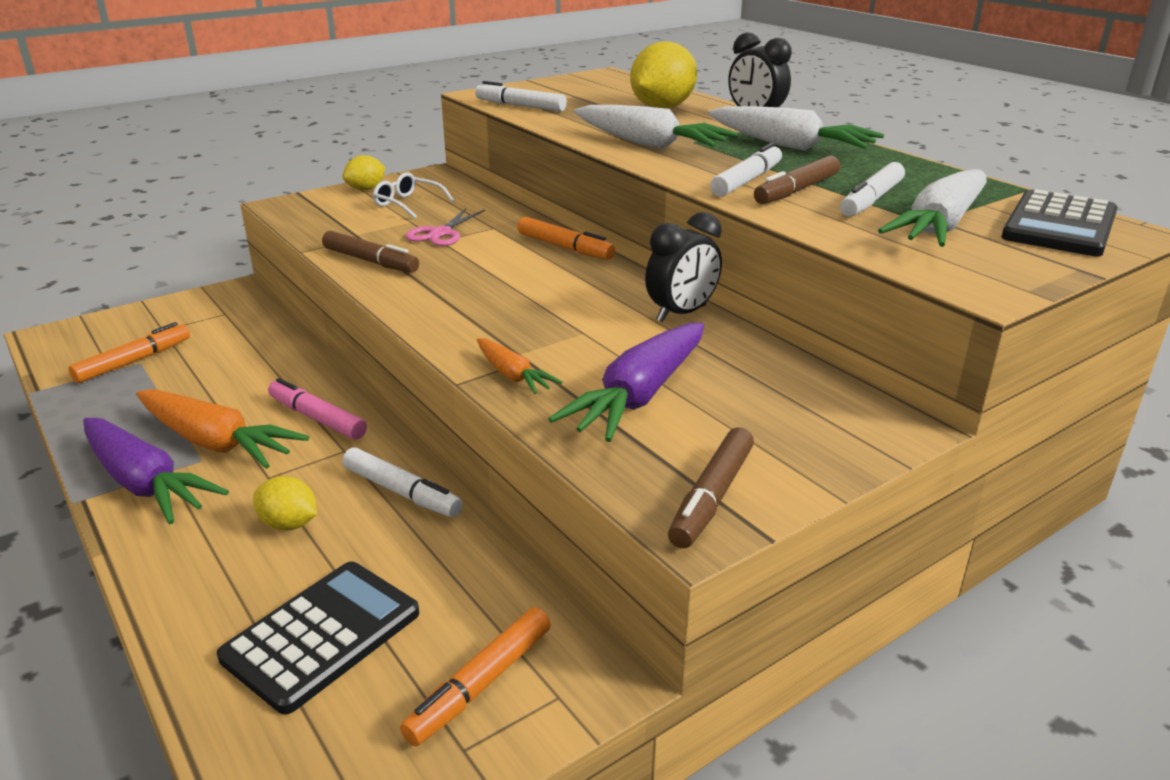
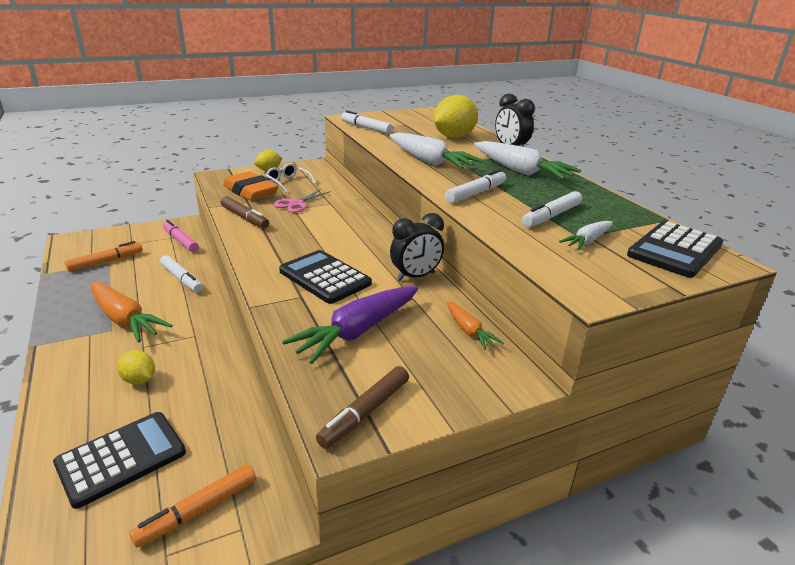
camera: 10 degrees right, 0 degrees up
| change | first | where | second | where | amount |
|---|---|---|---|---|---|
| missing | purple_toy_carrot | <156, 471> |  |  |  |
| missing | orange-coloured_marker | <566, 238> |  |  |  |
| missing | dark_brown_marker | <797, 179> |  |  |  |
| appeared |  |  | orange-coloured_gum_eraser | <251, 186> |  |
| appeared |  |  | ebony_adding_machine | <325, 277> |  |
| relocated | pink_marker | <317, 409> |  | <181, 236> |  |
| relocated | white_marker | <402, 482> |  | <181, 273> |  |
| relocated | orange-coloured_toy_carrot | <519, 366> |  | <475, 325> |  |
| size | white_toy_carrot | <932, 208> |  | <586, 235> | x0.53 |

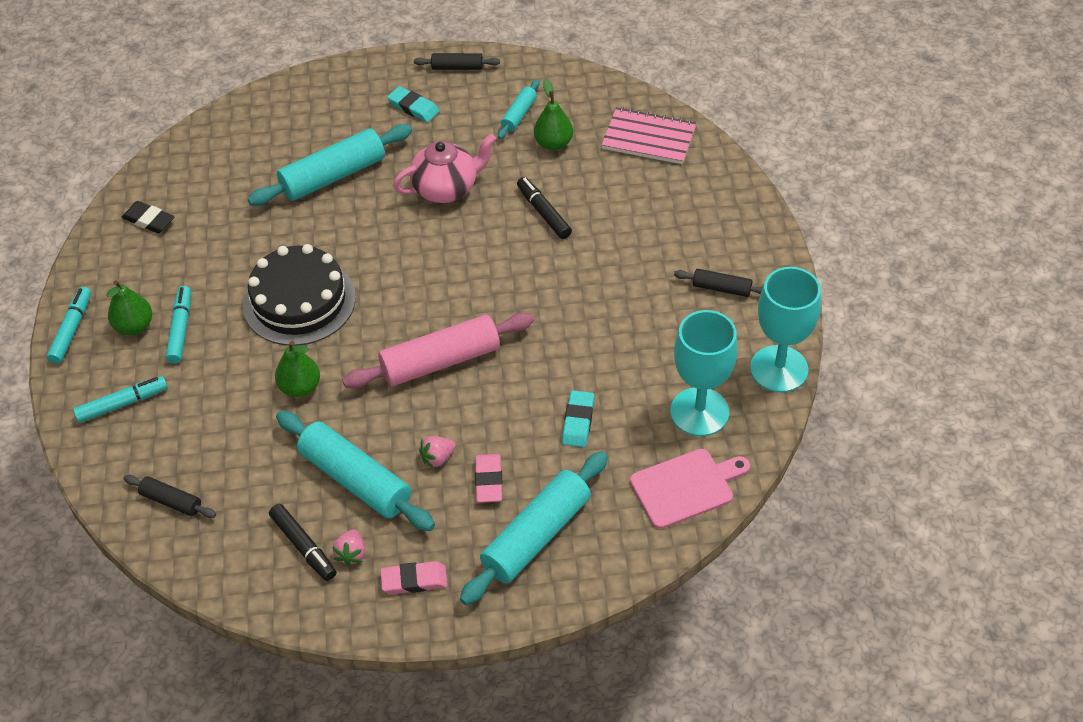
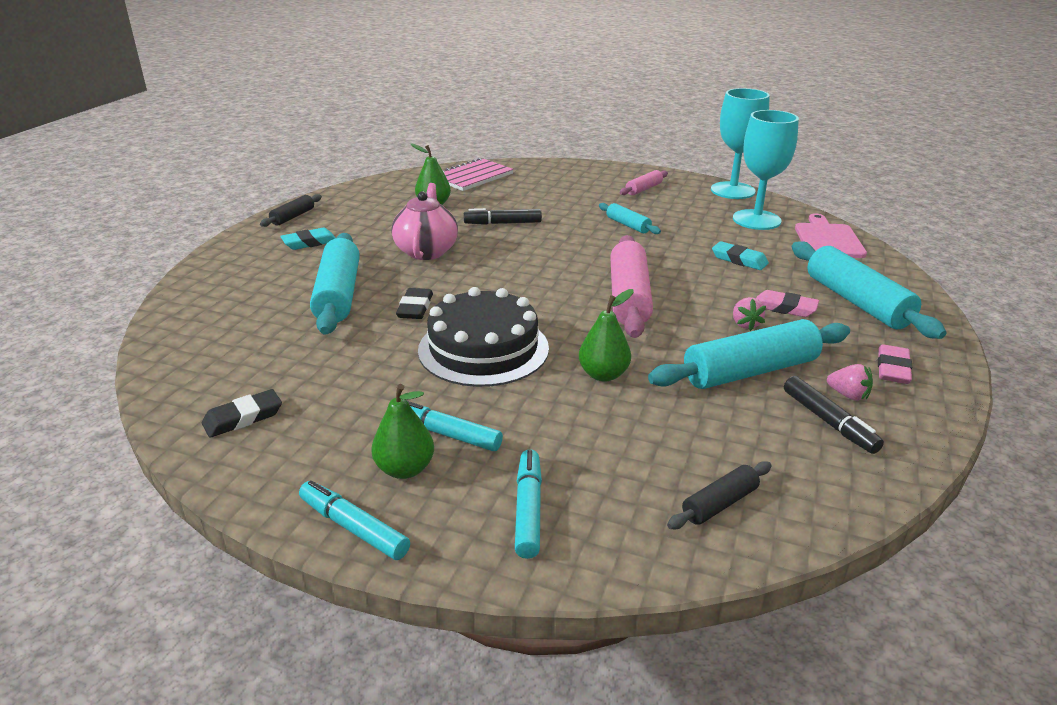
camera: 65 degrees left, 20 degrees down
| change | first | where | second | where | amount |
|---|---|---|---|---|---|
| appeared |  |  | ebony_gum_eraser | <414, 303> |  |
| relocated | turquoise_rolling_pin | <518, 109> |  | <630, 218> |  |
| colour | ebony_rolling_pin | <718, 283> | pink_rolling_pin | <644, 182> |  |
| spun | ebony_marker | <302, 542> |  | <834, 415> | 75 degrees clockwise |

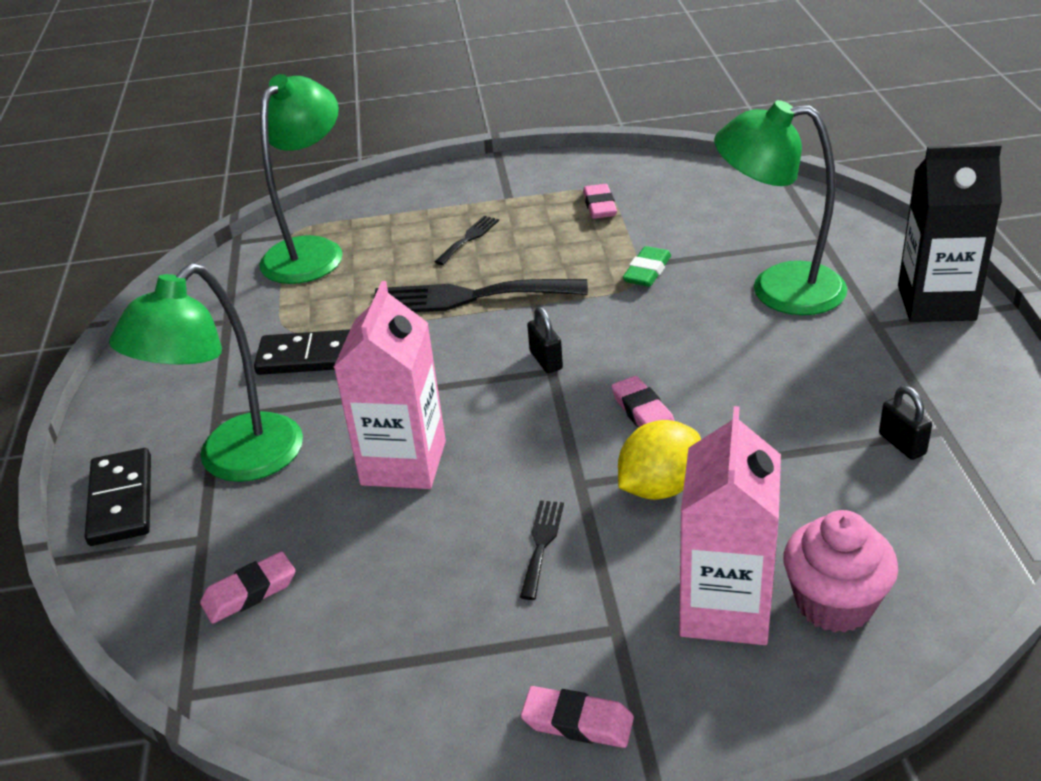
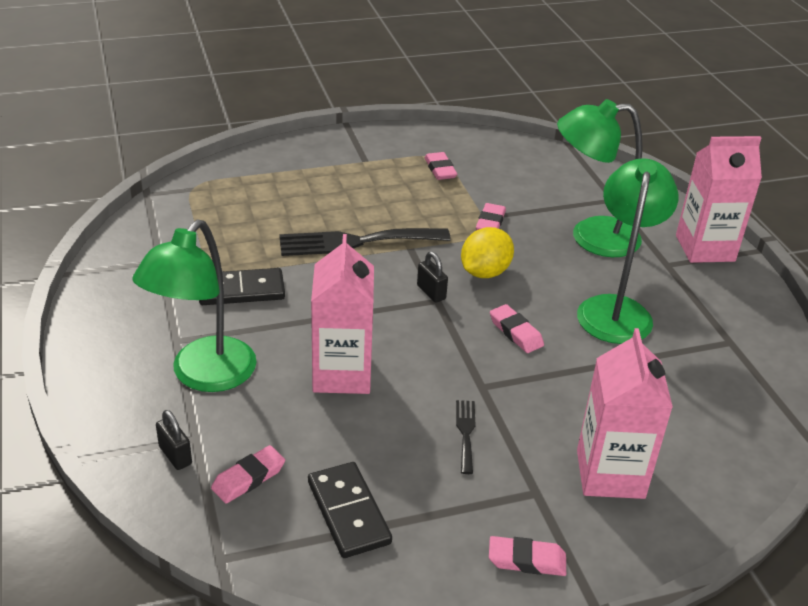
camera: 15 degrees left, 0 degrees up
| change | first | where | second | where | amount |
|---|---|---|---|---|---|
| missing | ebony_dinner_fork | <467, 240> |  |  |  |
| missing | pink_muffin | <840, 571> |  |  |  |
| relocated | ebony_domino | <118, 497> |  | <350, 510> |  |
| relocated | emerald_desk_lamp | <301, 179> |  | <628, 251> |  |
| relocated | bright_yellow_lemon | <659, 460> |  | <487, 252> |  |
| relocated | ebony_small_lock | <905, 423> |  | <174, 440> |  |
| colour | emerald_gum_eraser | <647, 266> | pink_gum_eraser | <491, 216> |  |
| colour | ebony_carton | <950, 233> | pink_carton | <719, 199> |  |

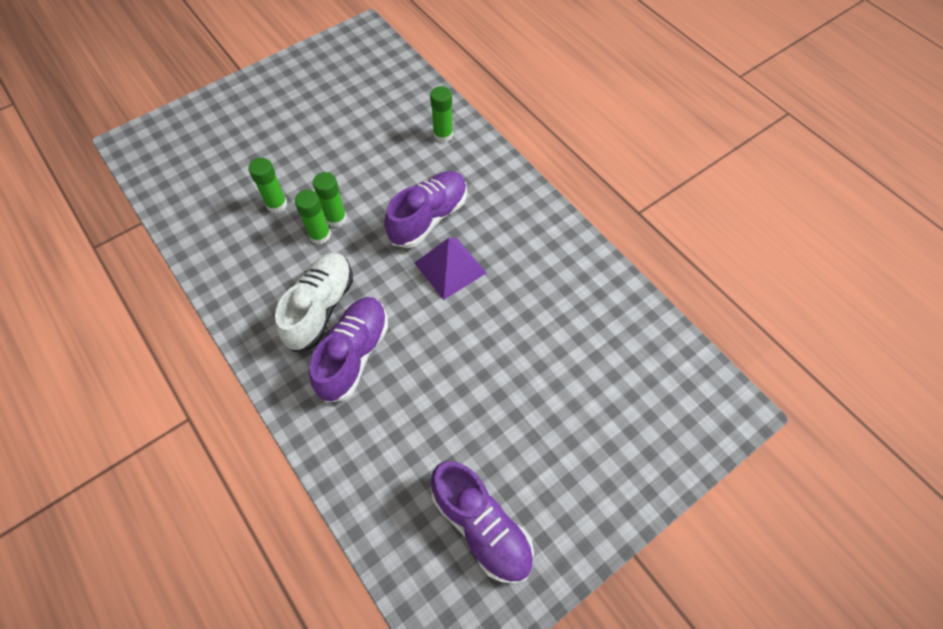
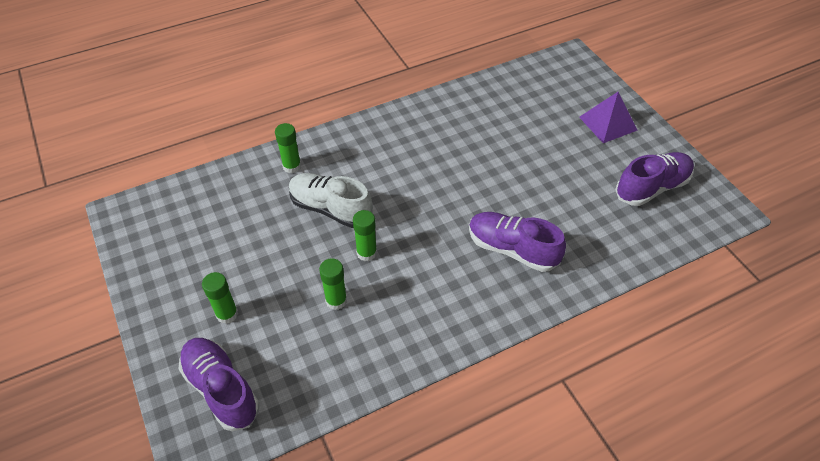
camera: 80 degrees left, 10 degrees down
| change | first | where | second | where | amount |
|---|---|---|---|---|---|
| relocated | white_shoe | <314, 302> |  | <331, 200> |  |
| relocated | emerald_stick_of_glue | <313, 217> |  | <220, 298> |  |
| relocated | purple_shoe | <426, 209> |  | <219, 384> |  |
| relocated | purple_solid_pyramid | <450, 269> |  | <608, 117> |  |

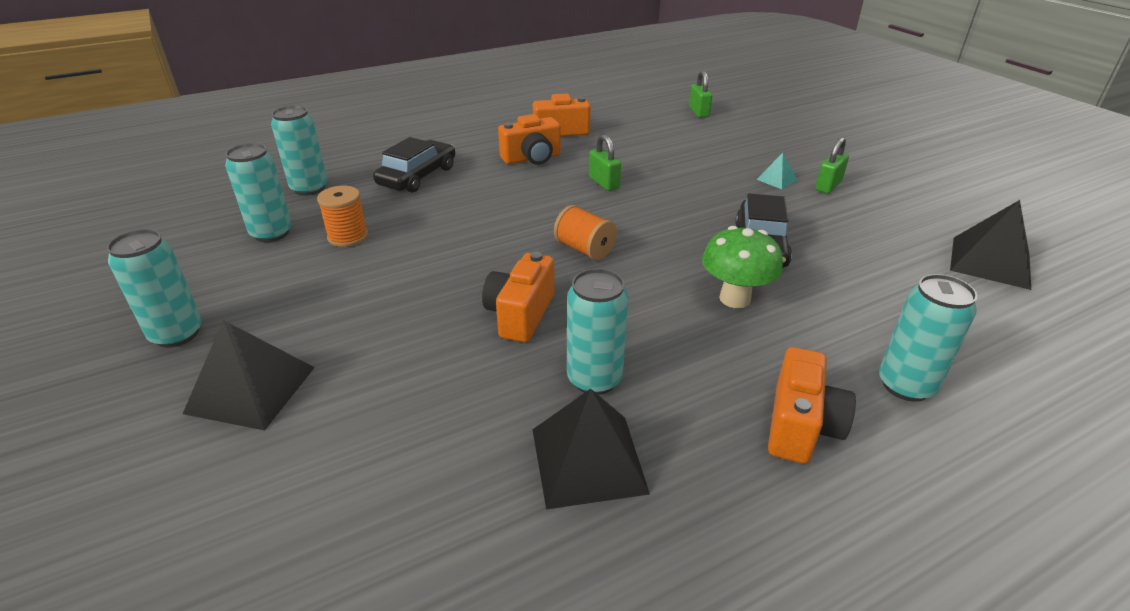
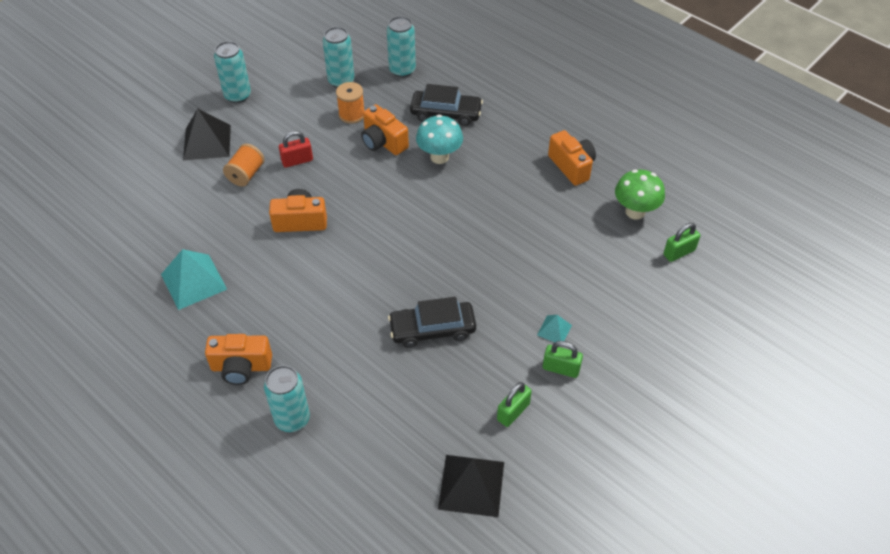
camera: 70 degrees right, 15 degrees up
| change | first | where | second | where | amount |
|---|---|---|---|---|---|
| missing | turquoise_soda_can | <597, 331> |  |  |  |
| appeared |  |  | scarlet_small_lock | <296, 149> |  |
| appeared |  |  | turquoise_fungus | <439, 139> |  |
| relocated | orange-coloured_photo_camera | <529, 139> |  | <385, 129> |  |
| relocated | orange-coloured_spool | <585, 233> |  | <244, 165> |  |
| relocated | emerald_small_lock | <605, 162> |  | <514, 404> |  |
| relocated | emerald_fungus | <742, 267> |  | <640, 194> |  |
| colour | ebony_solid_pyramid | <591, 449> | turquoise_solid_pyramid | <194, 279> |  |

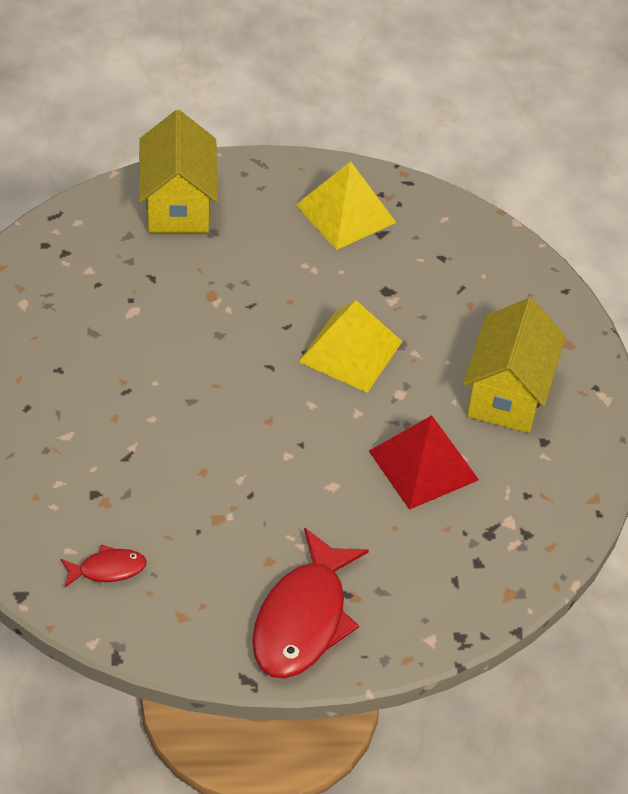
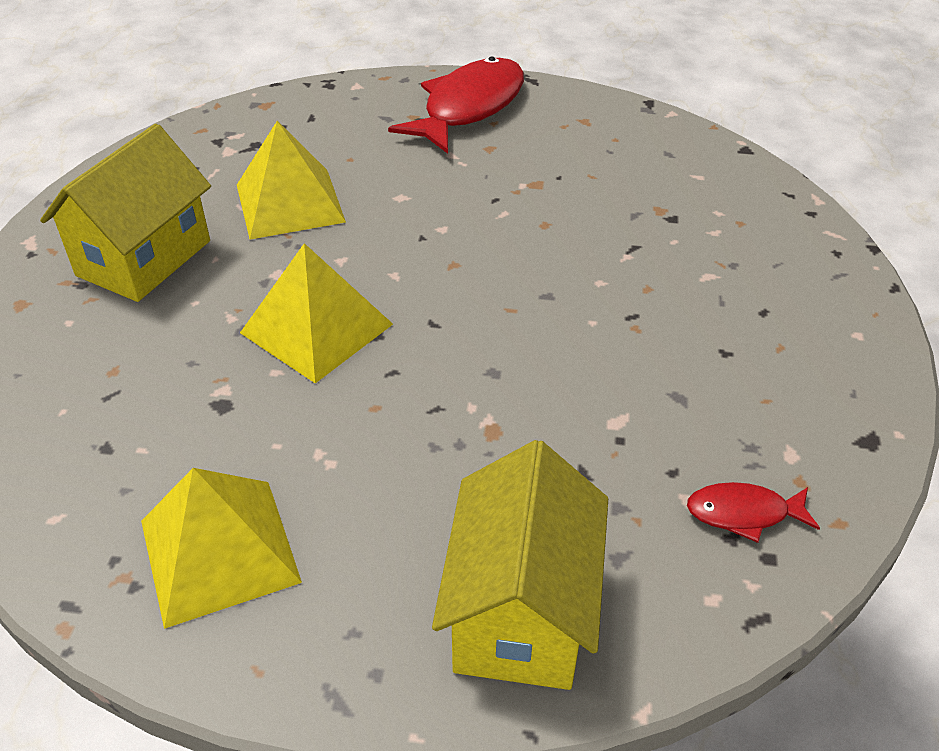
camera: 165 degrees left, 5 degrees down
| change | first | where | second | where | amount |
|---|---|---|---|---|---|
| relocated | scarlet_toy_fish | <104, 566> |  | <753, 512> |  |
| colour | scarlet_solid_pyramid | <424, 462> | bright_yellow_solid_pyramid | <291, 180> |  |

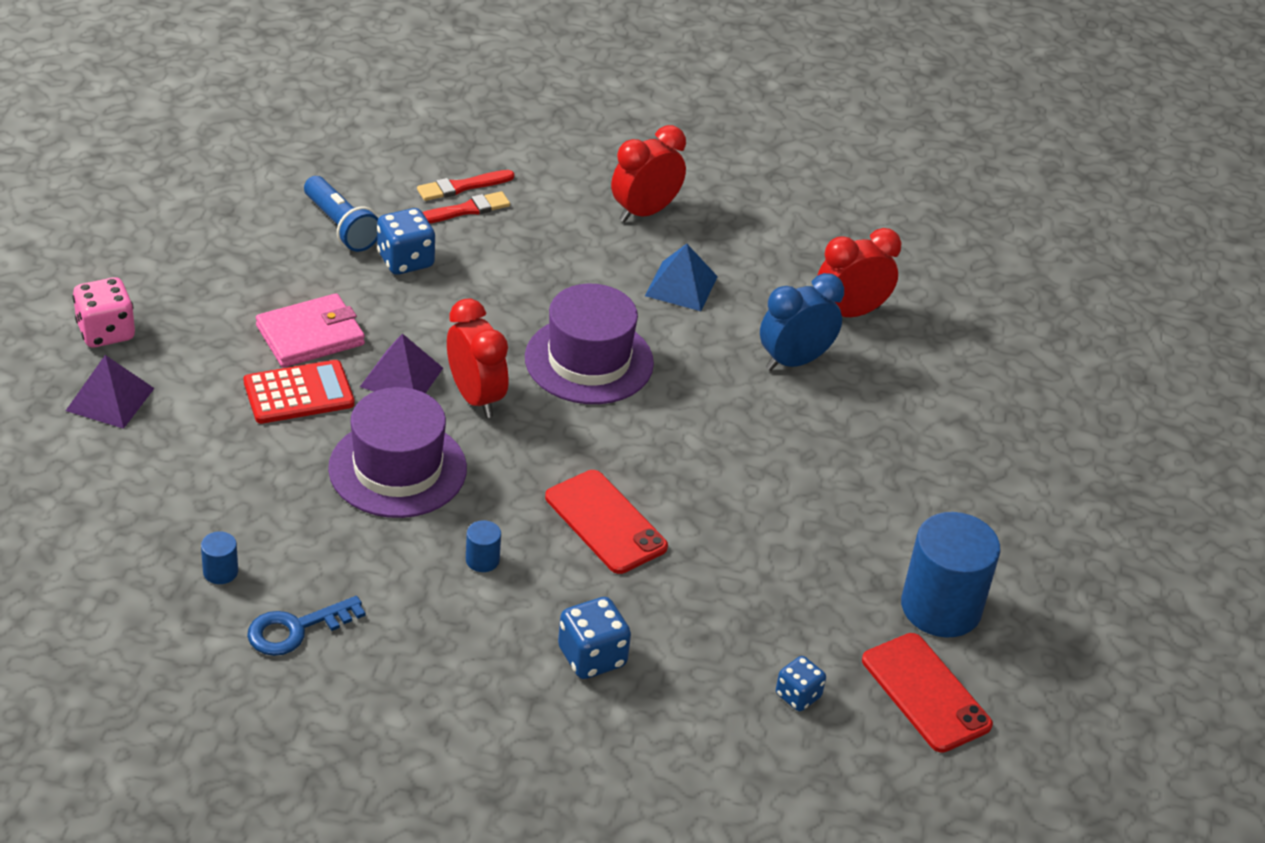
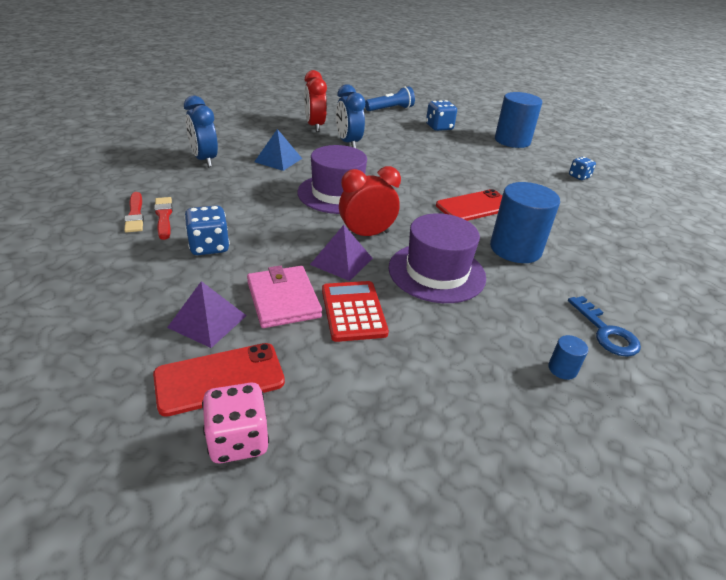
camera: 80 degrees left, 5 degrees down
| change | first | where | second | where | amount |
|---|---|---|---|---|---|
| relocated | purple_solid_pyramid | <110, 392> |  | <207, 314> |  |
| relocated | blue_flashlight | <341, 214> |  | <390, 98> |  |
| relocated | blue_dice | <594, 638> |  | <441, 115> |  |
| relocated | scarlet_phone | <927, 693> |  | <219, 380> |  |
| colour | scarlet_alarm_clock | <648, 173> | blue_alarm_clock | <201, 131> |  |
| size | blue_cylinder_shape | <483, 546> |  | <525, 222> | x2.40 |

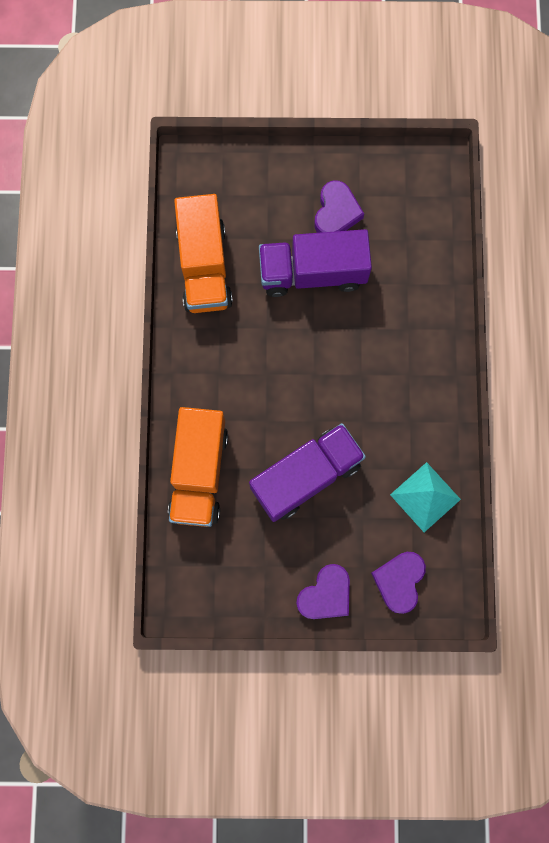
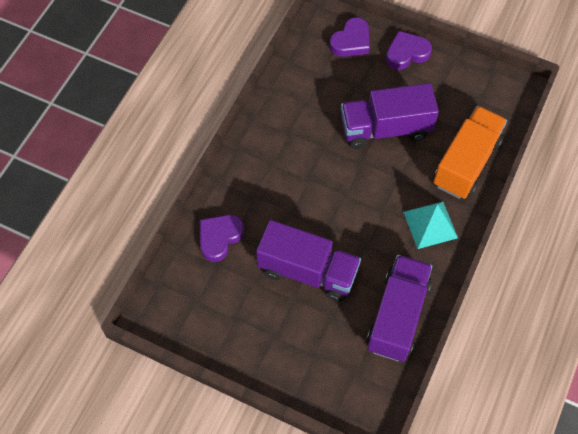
camera: 155 degrees left, 15 degrees down
| change | first | where | second | where | amount |
|---|---|---|---|---|---|
| relocated | purple_heart_shape | <339, 206> |  | <222, 238> |  |
| relocated | turquoise_solid_pyramid | <425, 497> |  | <430, 225> |  |
| colour | orange-coloured_lorry | <203, 253> | purple_lorry | <399, 308> |  |

